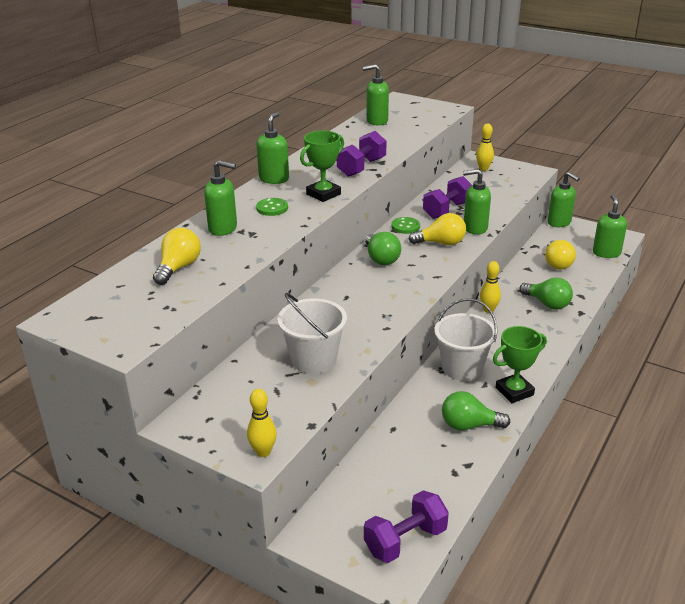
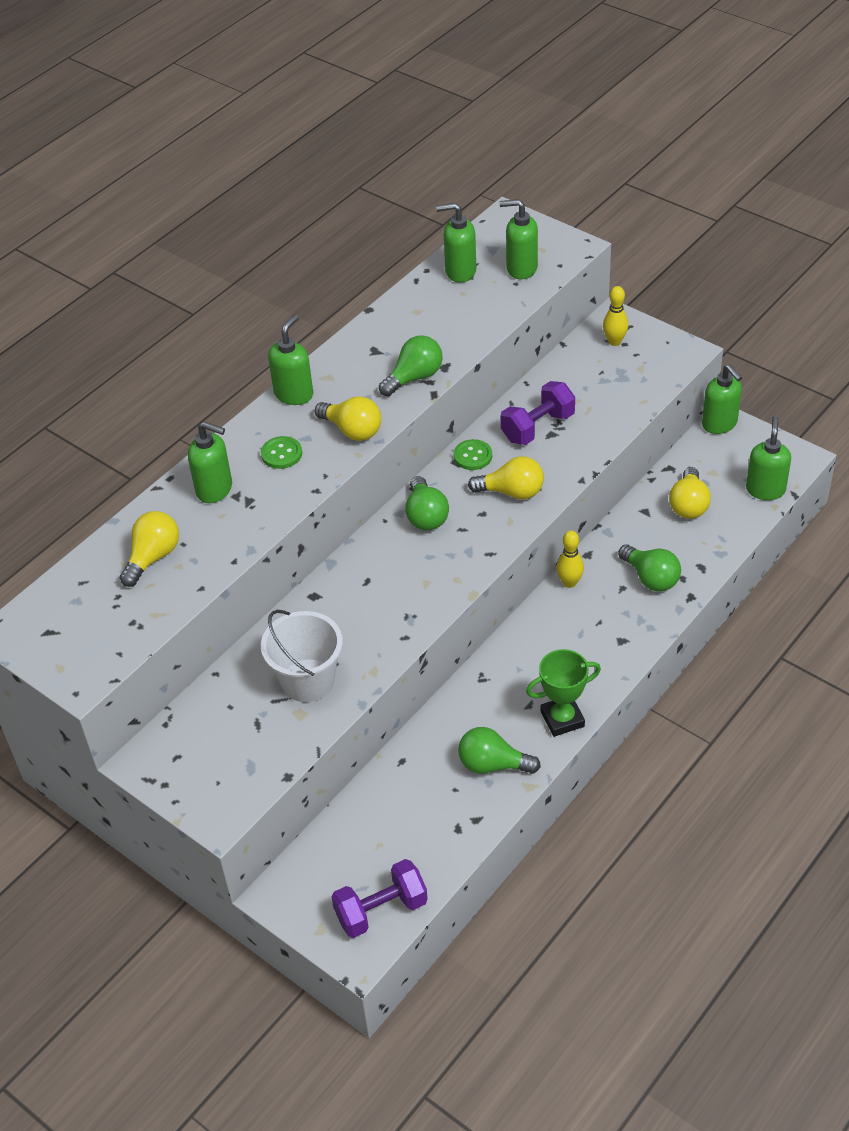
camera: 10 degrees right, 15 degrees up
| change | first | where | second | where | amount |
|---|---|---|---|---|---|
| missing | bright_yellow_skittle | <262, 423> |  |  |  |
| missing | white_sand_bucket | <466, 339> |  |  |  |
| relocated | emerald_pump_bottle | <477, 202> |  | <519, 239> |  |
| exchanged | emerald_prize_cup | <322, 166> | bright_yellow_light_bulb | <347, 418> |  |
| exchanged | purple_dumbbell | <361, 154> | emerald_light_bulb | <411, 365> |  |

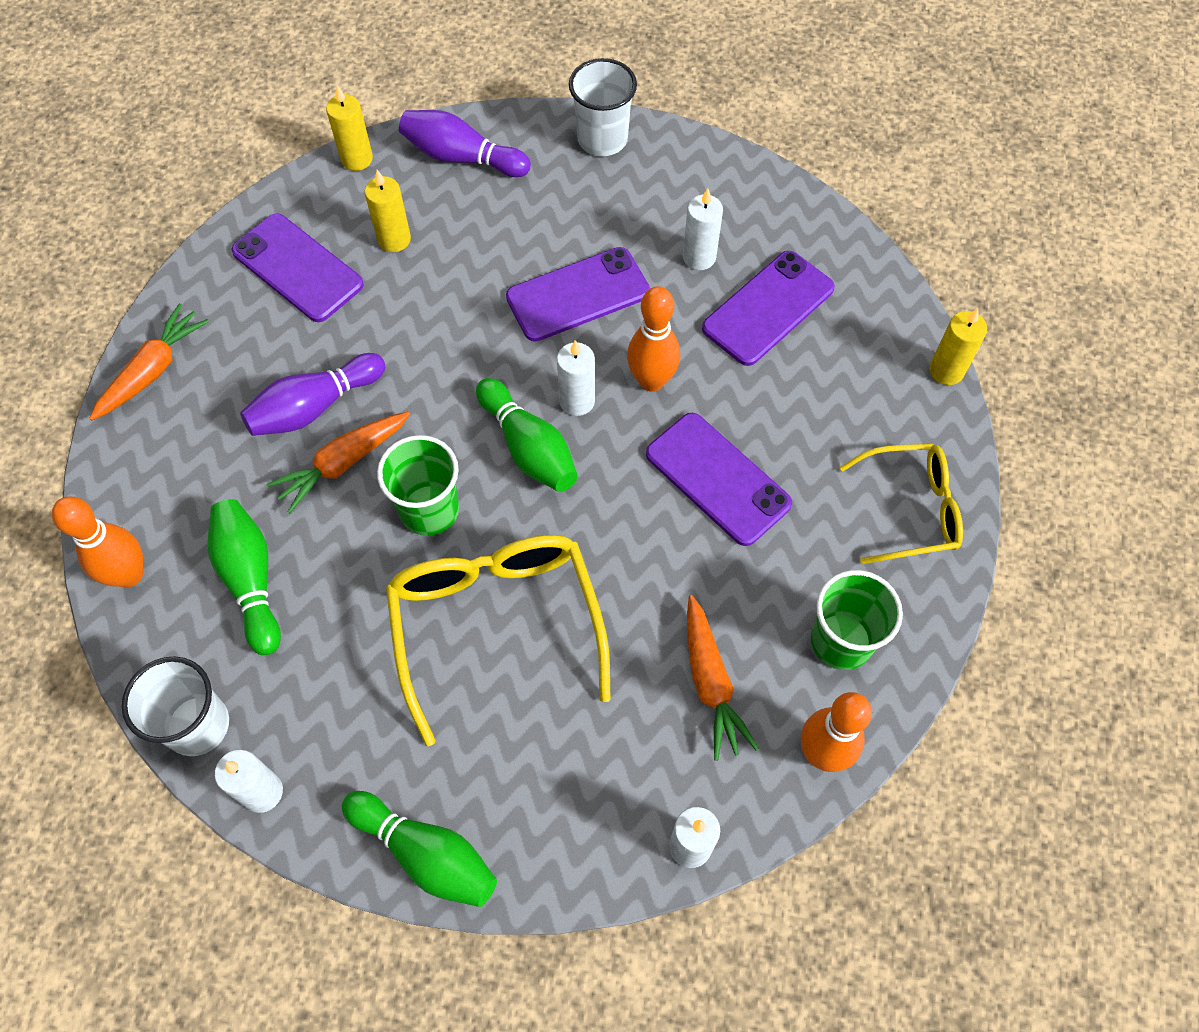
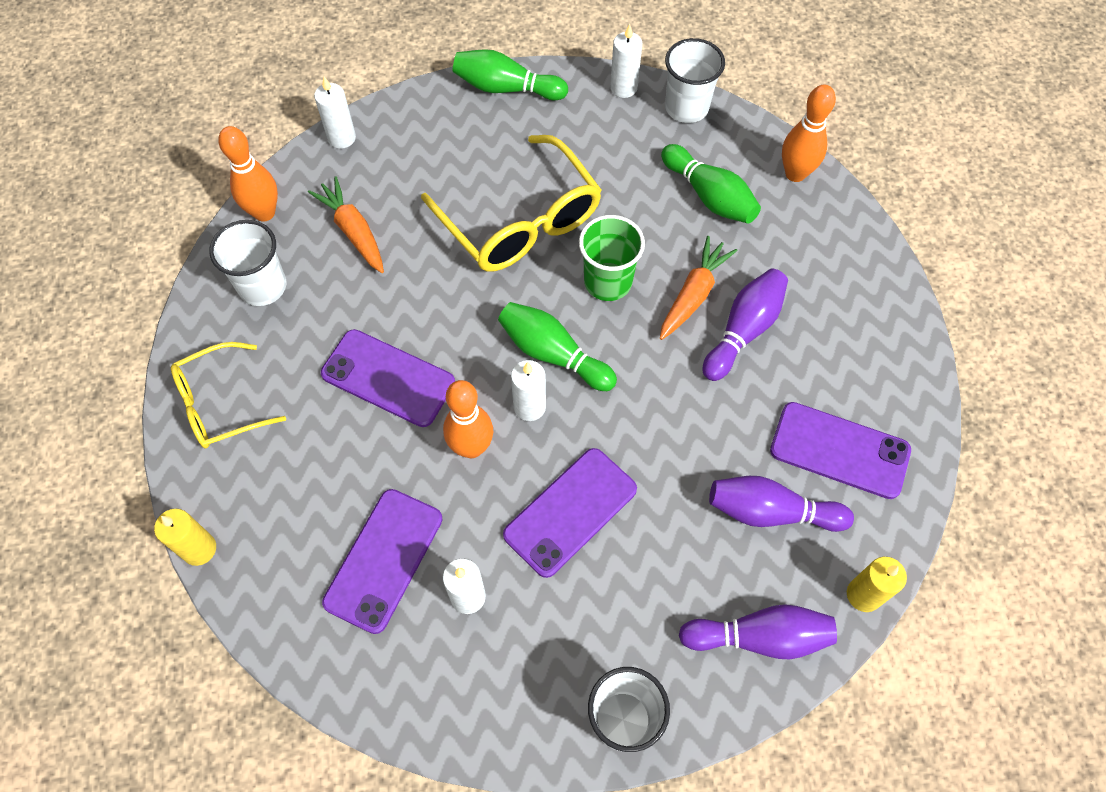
camera: 160 degrees right, 0 degrees up
| change | first | where | second | where | amount |
|---|---|---|---|---|---|
| missing | orange-coloured_toy_carrot | <149, 362> |  |  |  |
| exchanged | bright_yellow_pillar_candle | <388, 211> | purple_skittle | <781, 504> |  |
| colour | emerald_beaker | <857, 620> | white_beaker | <247, 263> |  |

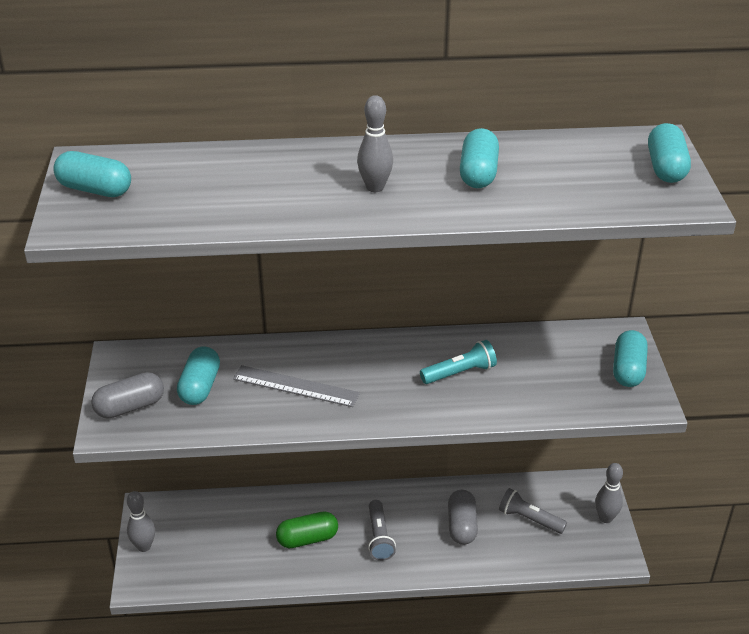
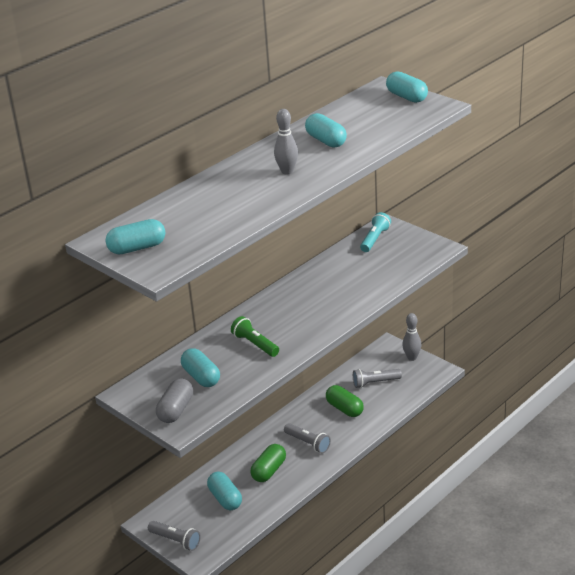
camera: 40 degrees left, 5 degrees down
| change | first | where | second | where | amount |
|---|---|---|---|---|---|
| relocated | turquoise_flashlight | <458, 362> |  | <375, 232> |  |
| relocated | turquoise_pill_shape | <630, 358> |  | <224, 491> |  |
| exchanged | grey_skittle | <141, 521> | grey_flashlight | <174, 536> |  |
| exchanged | grey_ruler | <296, 386> | emerald_flashlight | <255, 336> |  |
| colour | grey_pill_shape | <463, 517> | emerald_pill_shape | <345, 401> |  |

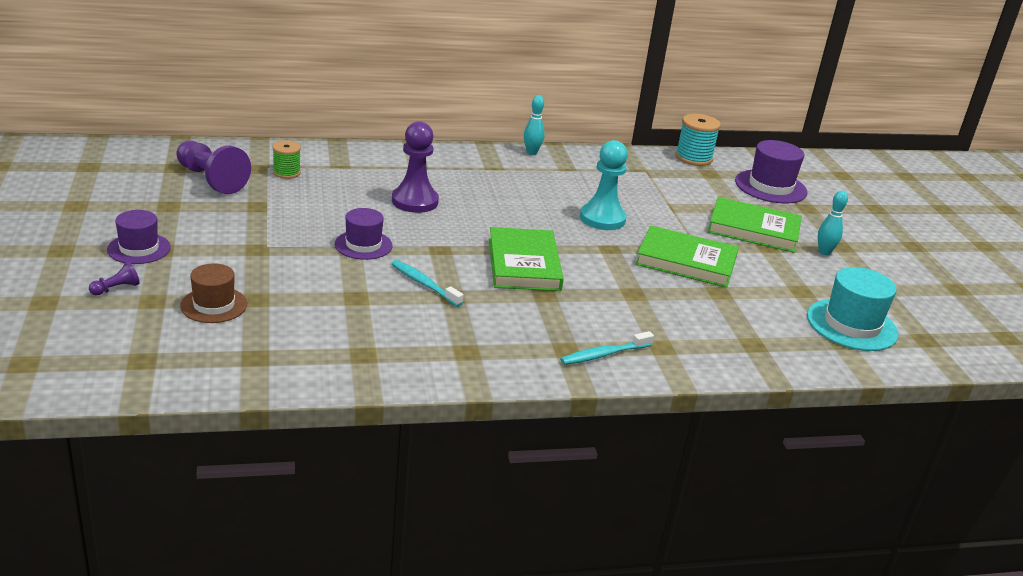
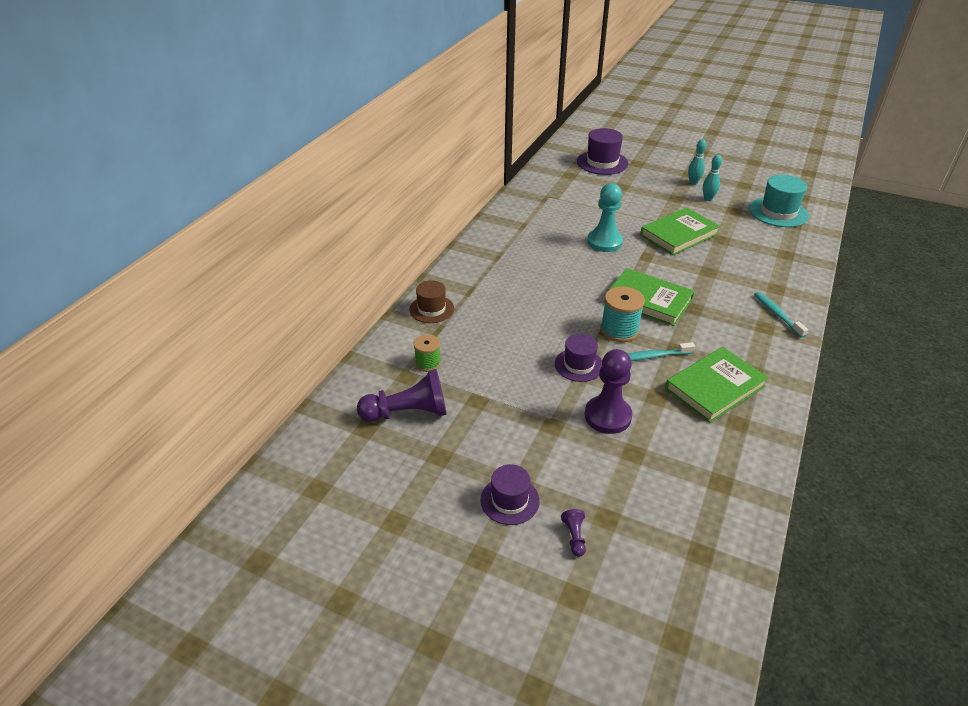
camera: 50 degrees left, 10 degrees up
| change | first | where | second | where | amount |
|---|---|---|---|---|---|
| relocated | dark_brown_hat | <213, 293> |  | <432, 301> |  |
| relocated | purple_pawn | <415, 167> |  | <608, 391> |  |
| relocated | turquoise_skittle | <534, 125> |  | <712, 178> |  |
| relocated | turquoise_spool | <698, 140> |  | <622, 314> |  |
| relocated | emerald_hardback | <755, 225> |  | <717, 385> |  |
| spun | turquoise_dental_brush | <607, 348> |  | <781, 315> | 150 degrees clockwise |

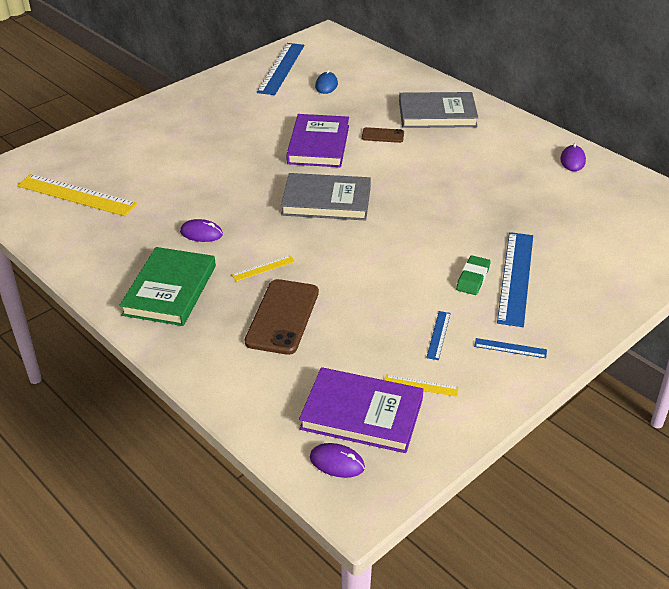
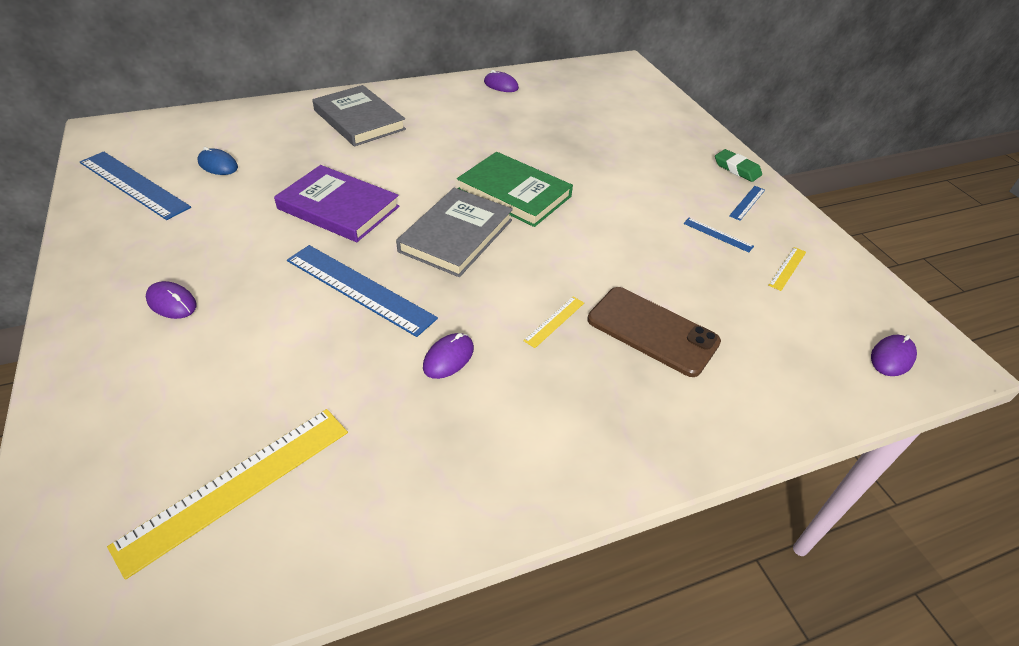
camera: 70 degrees left, 5 degrees up
| change | first | where | second | where | amount |
|---|---|---|---|---|---|
| missing | purple_hardback | <361, 410> |  |  |  |
| missing | dark_brown_phone | <383, 135> |  |  |  |
| appeared |  |  | purple_mouse | <171, 300> |  |
| relocated | emerald_hardback | <167, 286> |  | <515, 189> |  |
| relocated | emerald_gum_eraser | <473, 275> |  | <738, 165> |  |
| relocated | blue_ruler | <515, 279> |  | <362, 291> |  |
| spun | bright_yellow_ruler | <263, 268> |  | <553, 322> | 45 degrees clockwise |
| spun | grey_hardback | <438, 110> |  | <359, 115> | 60 degrees counterclockwise |

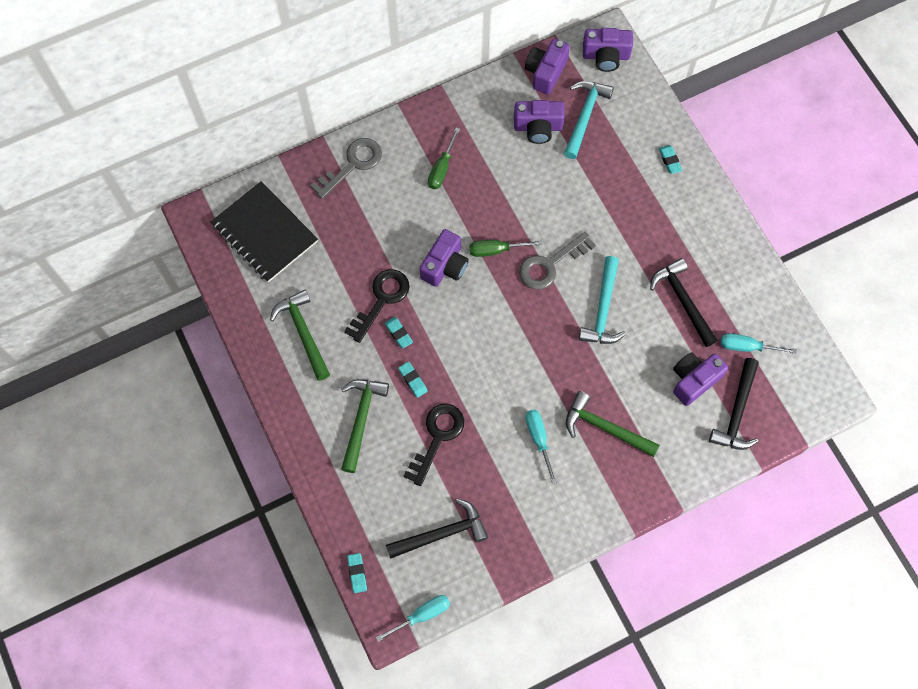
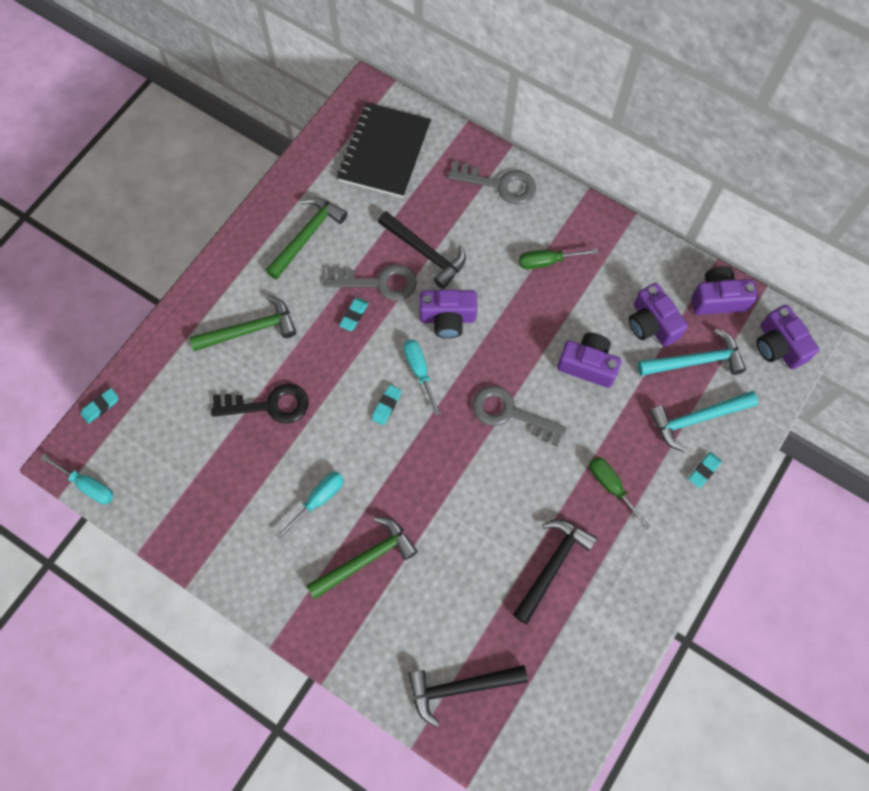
camera: 60 degrees right, 0 degrees up
| change | first | where | second | where | amount |
|---|---|---|---|---|---|
| relocated | ebony_hammer | <437, 529> |  | <422, 250> |  |
| relocated | turquoise_gum_eraser | <413, 380> |  | <387, 405> |  |
| relocated | emerald_screwdriver | <506, 248> |  | <620, 493> |  |
| relocated | turquoise_hammer | <602, 300> |  | <703, 421> |  |
| relocated | purple_photo_camera | <700, 379> |  | <589, 360> |  |
| relocated | turquoise_screwdriver | <759, 343> |  | <422, 377> |  |
| colour | ebony_key | <377, 306> | grey_key | <370, 282> |  |
| spun | emerald_hammer | <613, 424> |  | <362, 558> | 60 degrees clockwise |

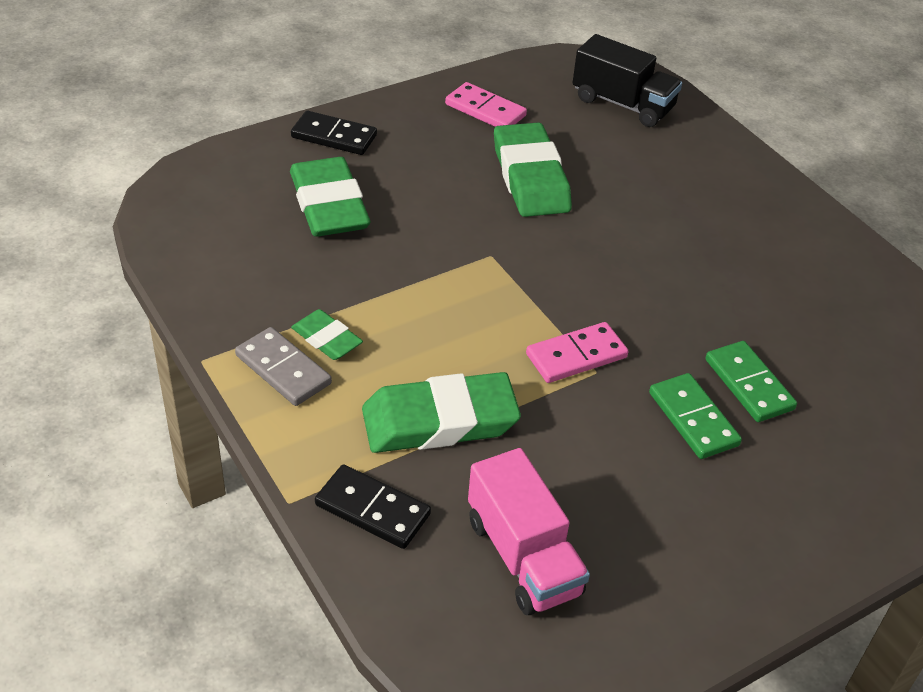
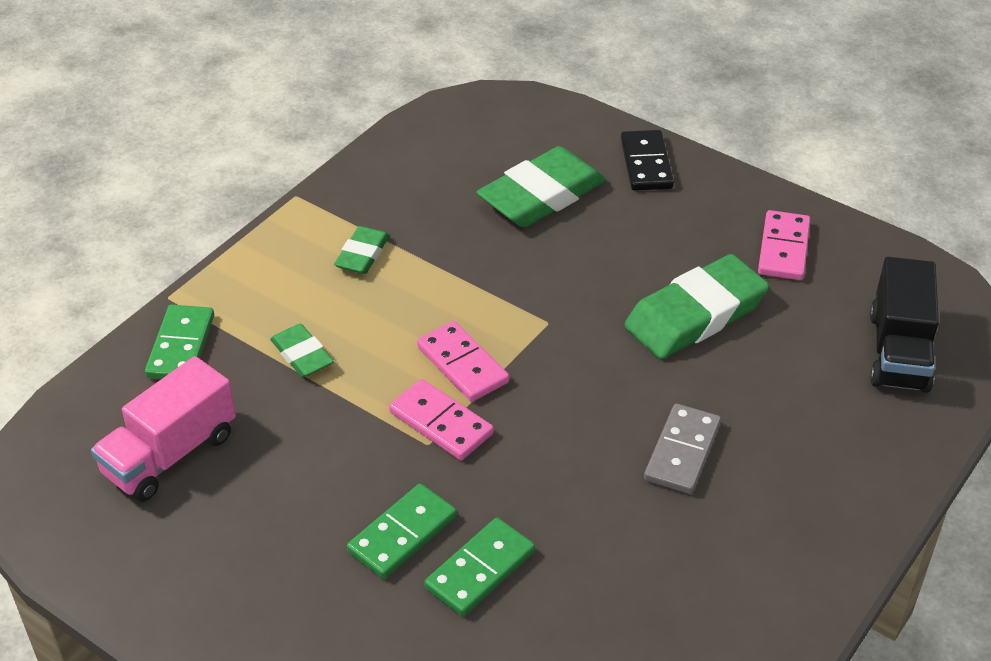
camera: 70 degrees right, 0 degrees up
| change | first | where | second | where | amount |
|---|---|---|---|---|---|
| appeared |  |  | pink_domino | <463, 361> |  |
| relocated | grey_domino | <283, 366> |  | <682, 449> |  |
| colour | ebony_domino | <373, 506> | emerald_domino | <179, 342> |  |
| size | emerald_gum_eraser | <441, 412> |  | <302, 350> | x0.53 |

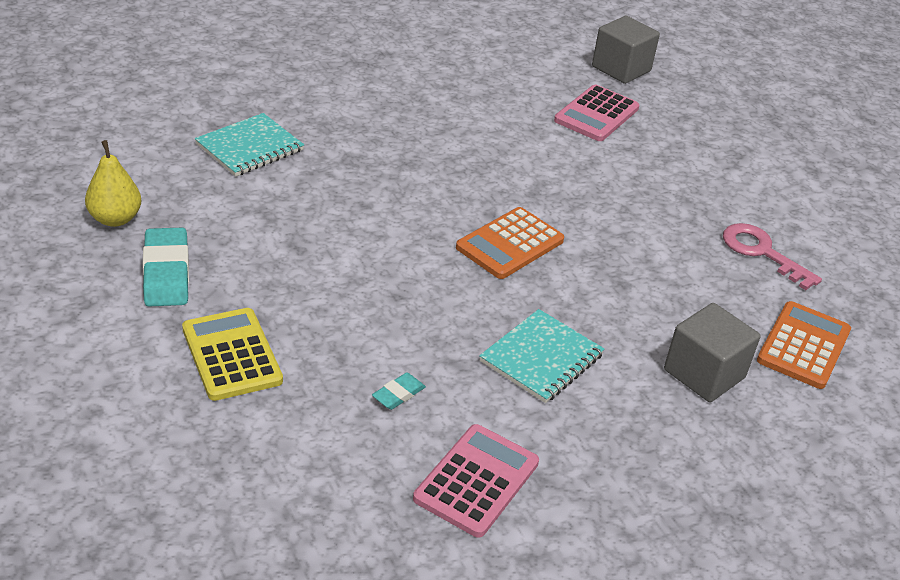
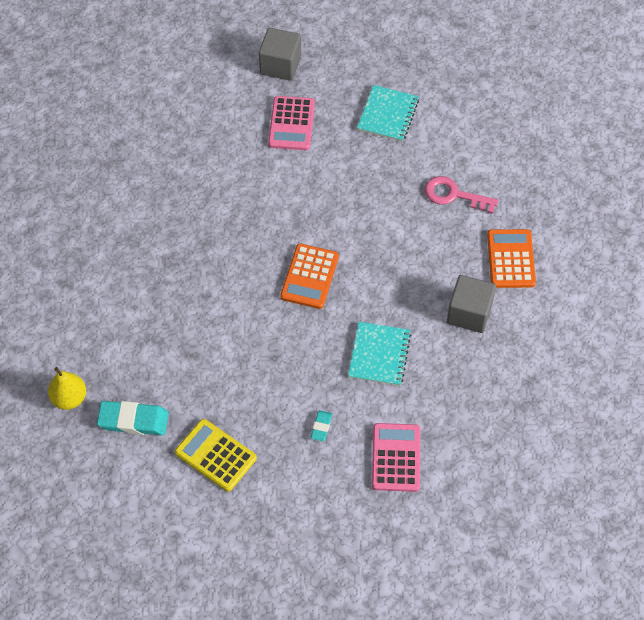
camera: 25 degrees left, 20 degrees up
| change | first | where | second | where | amount |
|---|---|---|---|---|---|
| relocated | turquoise_notebook | <249, 145> |  | <388, 113> |  |
| spun | turquoise_gum_eraser | <166, 267> |  | <133, 418> | 45 degrees counterclockwise |

